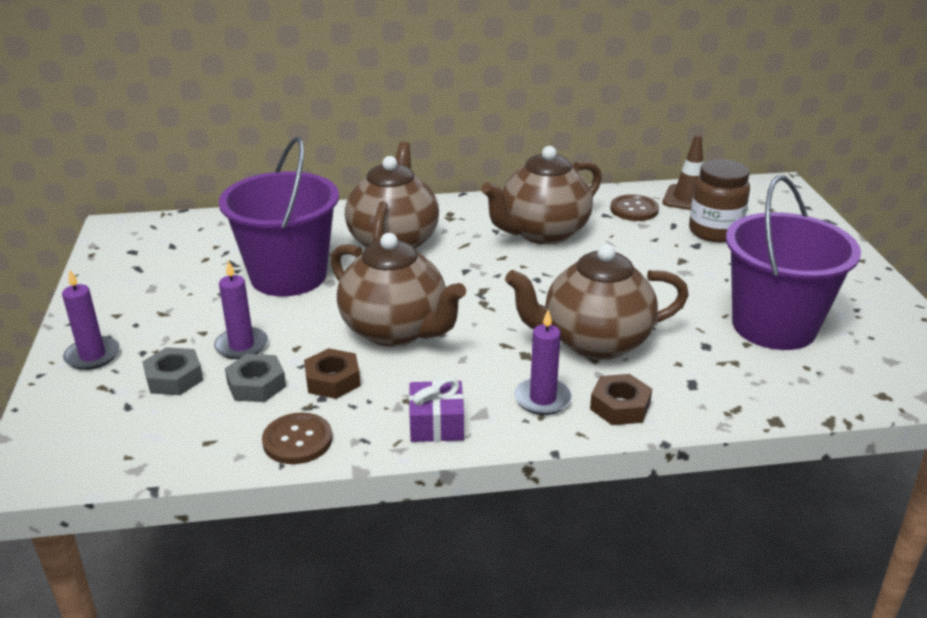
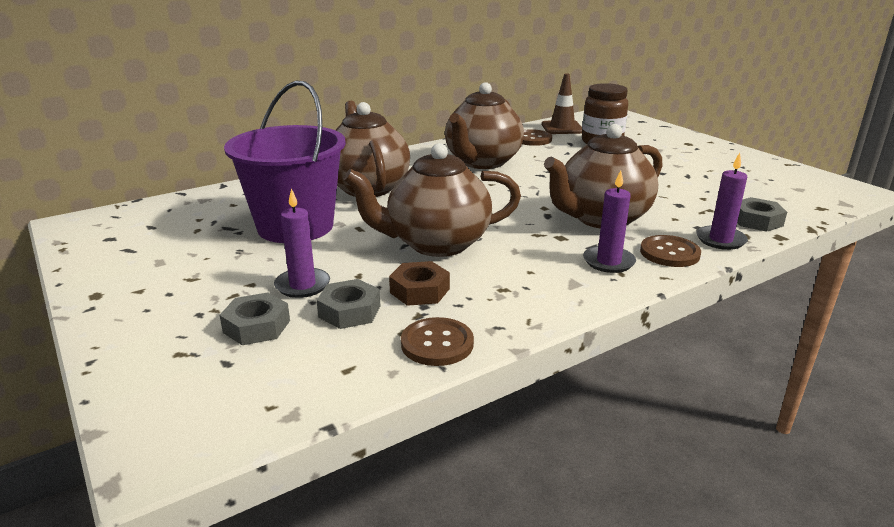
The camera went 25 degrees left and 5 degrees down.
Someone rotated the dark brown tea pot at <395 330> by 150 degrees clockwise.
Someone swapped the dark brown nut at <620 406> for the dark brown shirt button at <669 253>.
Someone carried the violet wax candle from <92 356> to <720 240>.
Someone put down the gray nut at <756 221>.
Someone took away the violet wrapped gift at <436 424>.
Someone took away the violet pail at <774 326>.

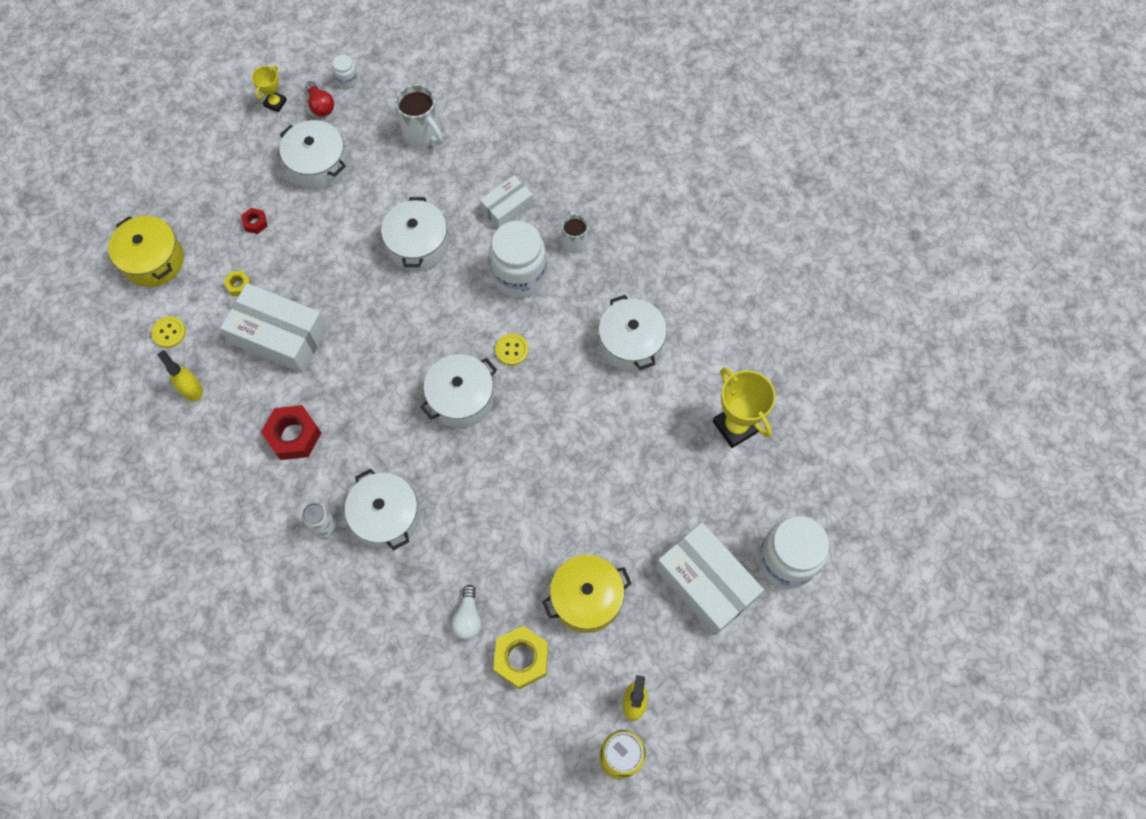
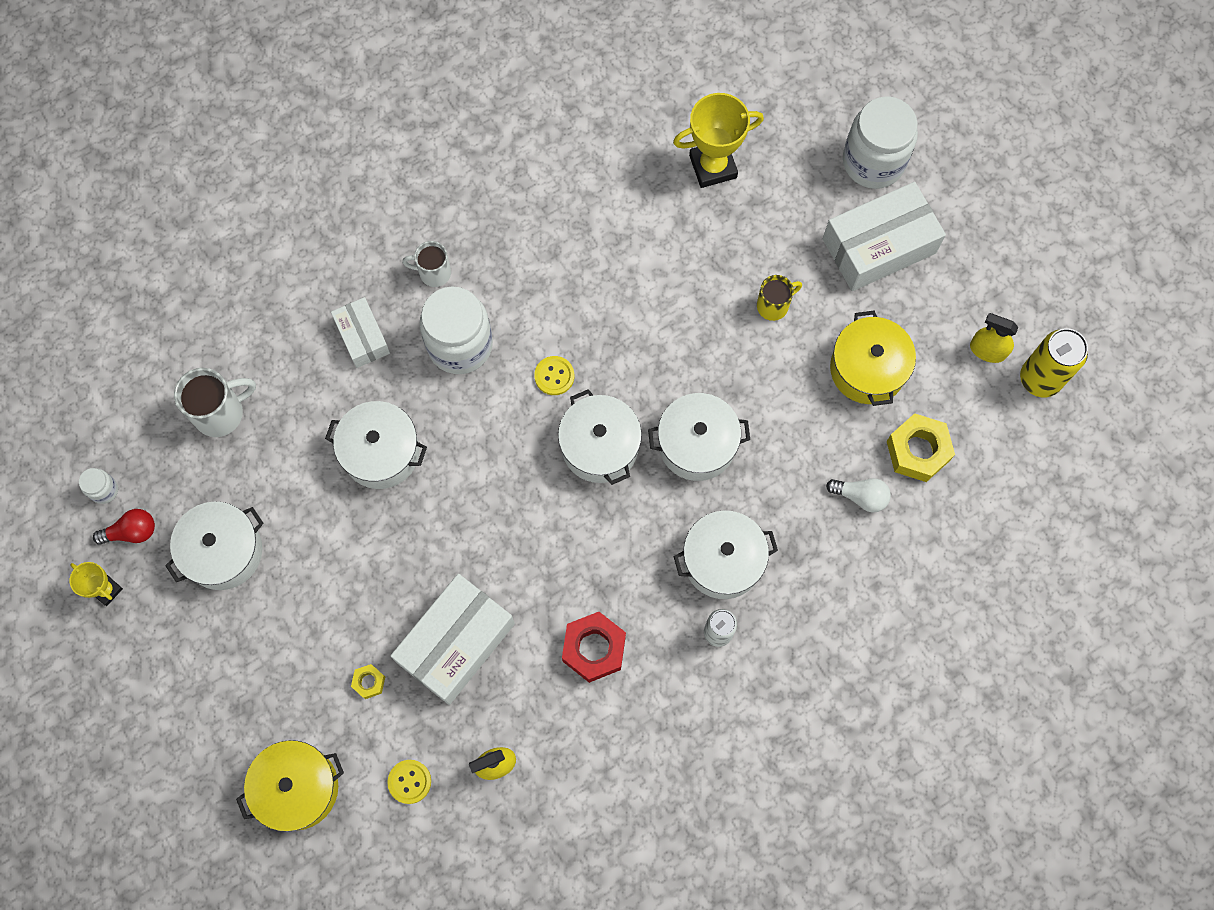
The camera went 75 degrees left and 5 degrees up.
Someone carried the pure white cooking pot from <631 343> to <697 444>.
Someone put down the golden coffee mug at <774 305>.
Someone took away the crimson nut at <255 223>.

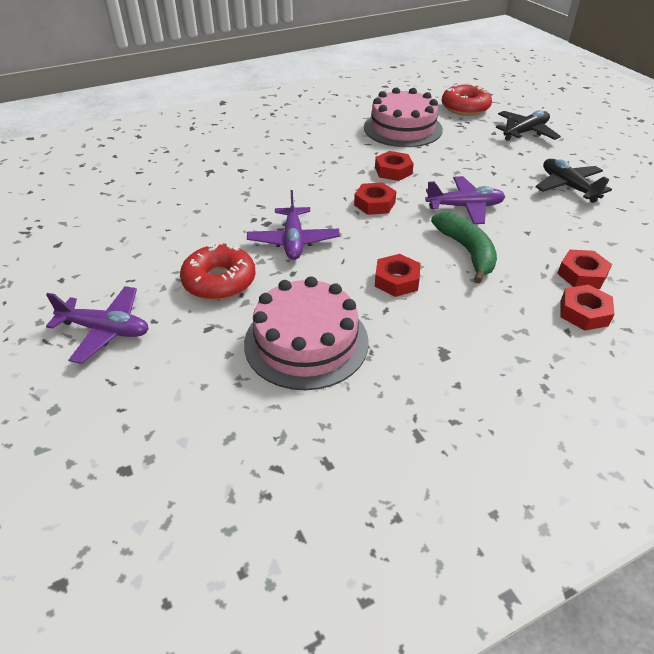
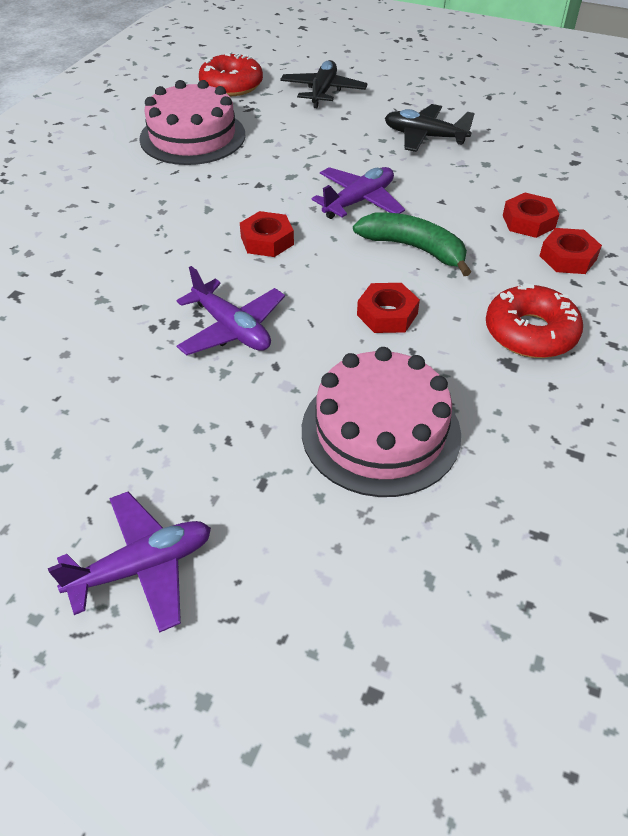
The camera went 40 degrees left and 5 degrees up.
Someone carried the crimson doughnut from <219 281> to <530 332>.
Someone took away the crimson nut at <393 171>.

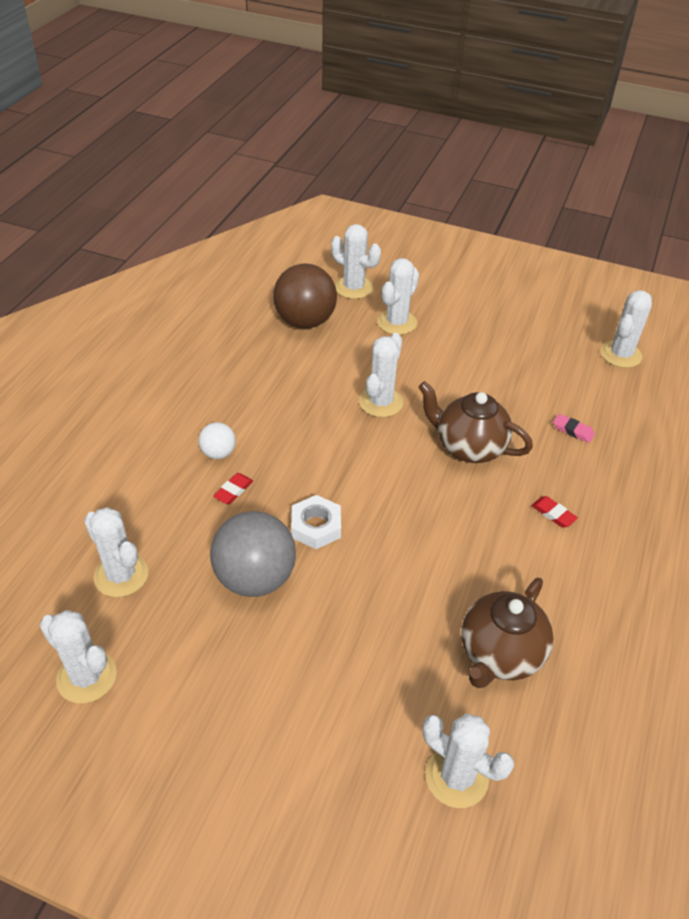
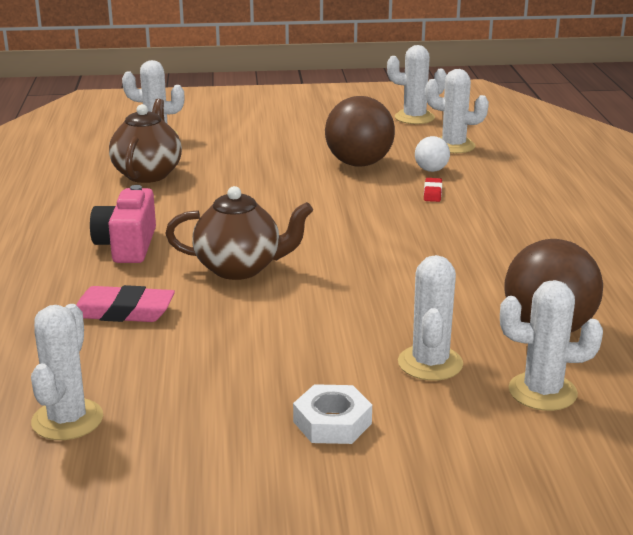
The camera went 155 degrees right and 20 degrees down.
Someone scaled the pink gum eraser at <573 430> by 1.88.
Someone swapped the crimson gum eraser at <553 514> for the pink compact camera at <127 245>.
Someone carried the pure white nut from <316 526> to <332 422>.
Someone repainted the gray play ball at <255 578>, which became the dark brown play ball at <359 164>.
Someone carried the pure white play ball from <218 453> to <431 170>.
Someone took away the pure white saguaro cactus at <381 402>.

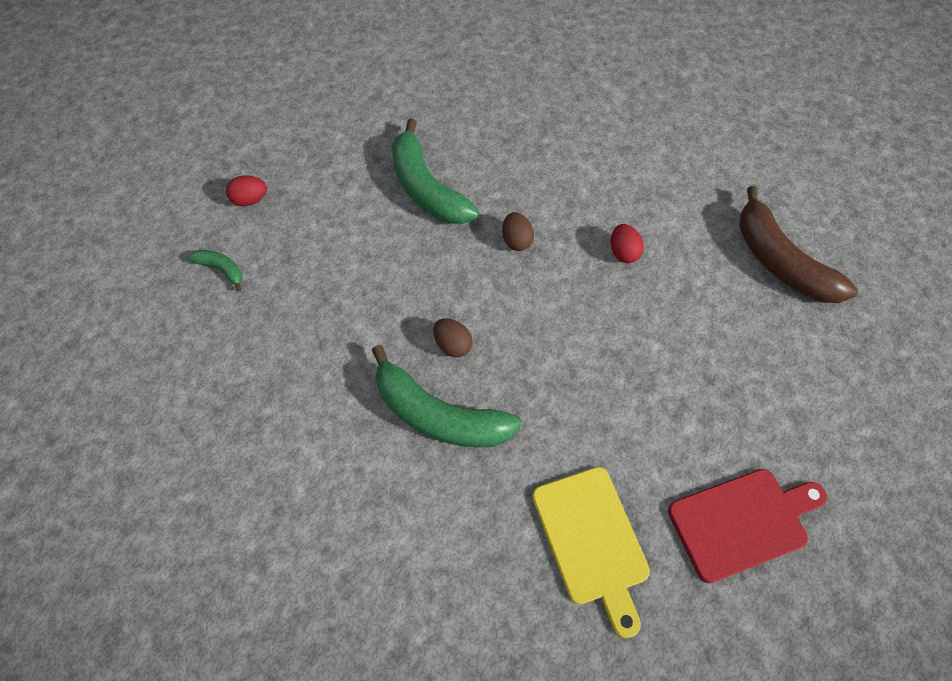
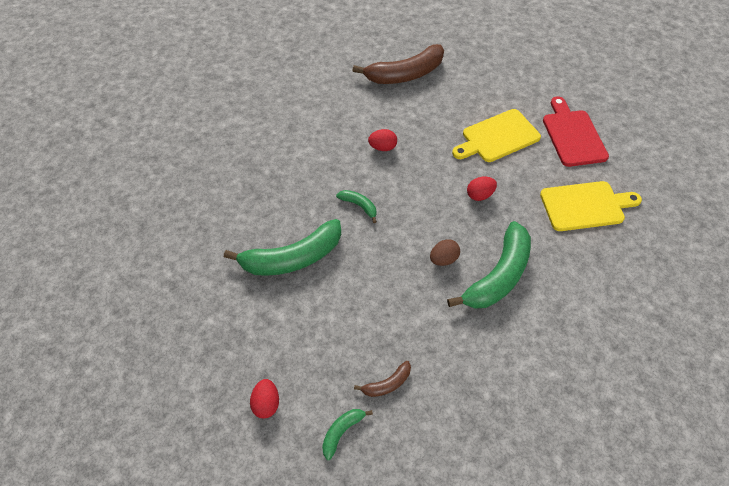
The camera went 80 degrees left and 5 degrees down.
Someone swapped the dark brown toy egg at <516 240> for the emerald banana fruit at <359 206>.
Someone put down the dark brown banana fruit at <387 384>.
Someone put down the golden bread board at <497 137>.
Someone put down the crimson toy egg at <479 195>.

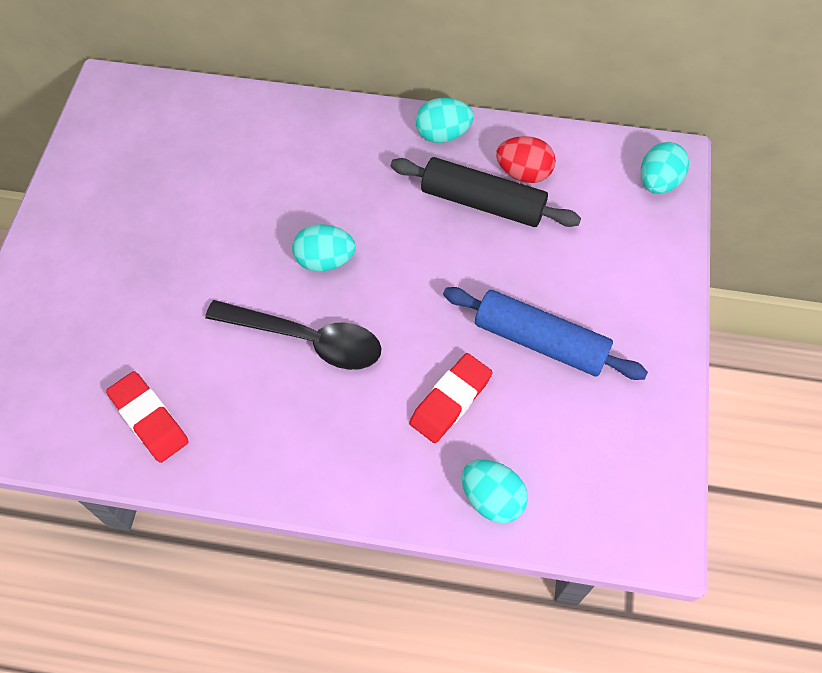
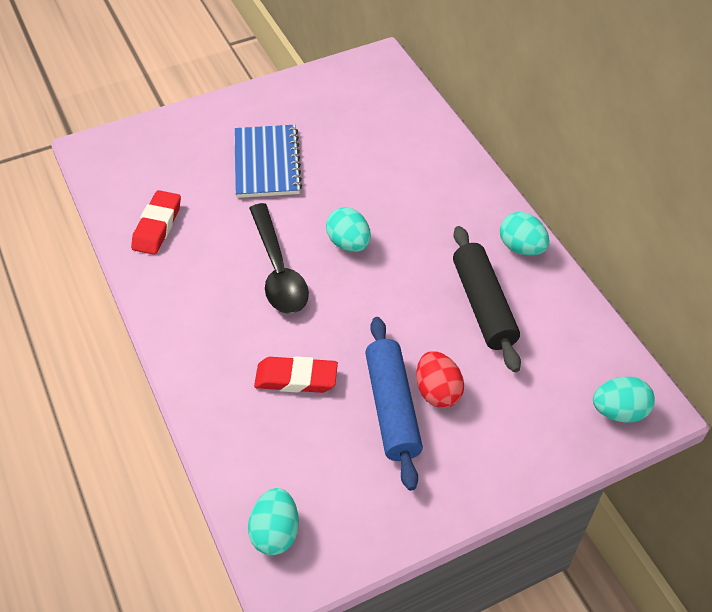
The camera went 55 degrees right and 10 degrees down.
Someone put down the royal blue notebook at <267 163>.
Someone carried the aqua toy egg from <492 498> to <275 532>.
Someone carried the crimson toy egg from <523 173> to <437 391>.

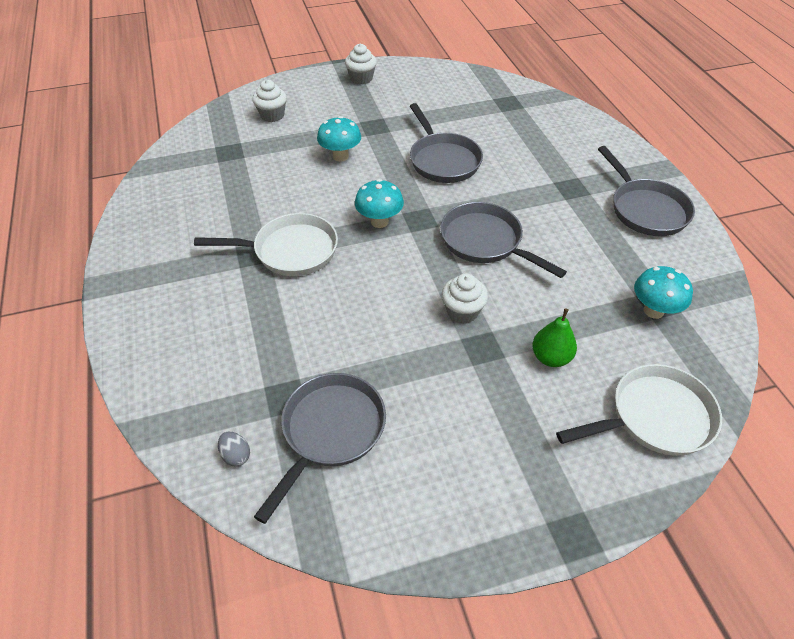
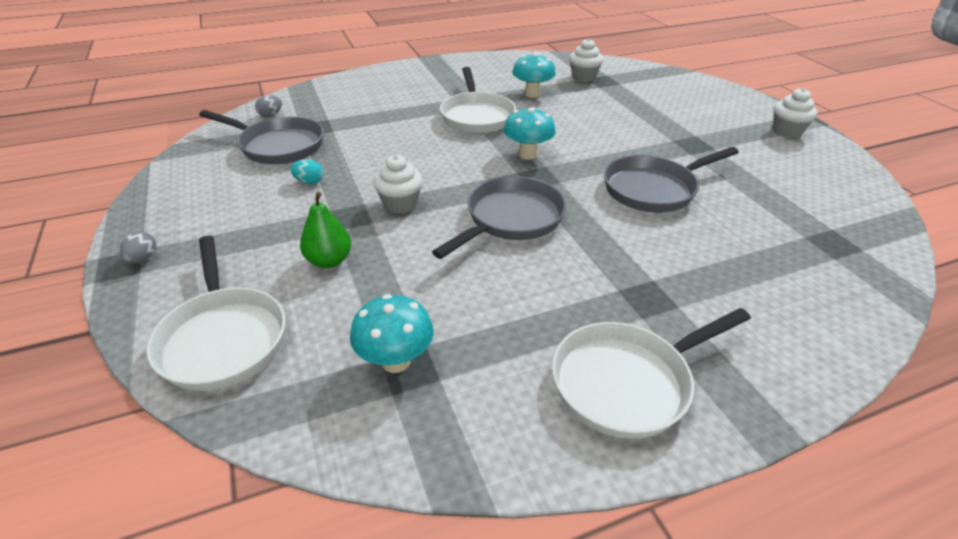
The camera went 85 degrees right and 10 degrees down.
Someone put down the gray toy egg at <143 259>.
Someone put down the aqua toy egg at <309 182>.
Someone carried the aqua mushroom from <340 156> to <532 94>.
Someone repainted the gray skillet at <645 209>, which became the pure white skillet at <627 382>.
Someone carried the pure white cupcake from <272 115> to <583 77>.

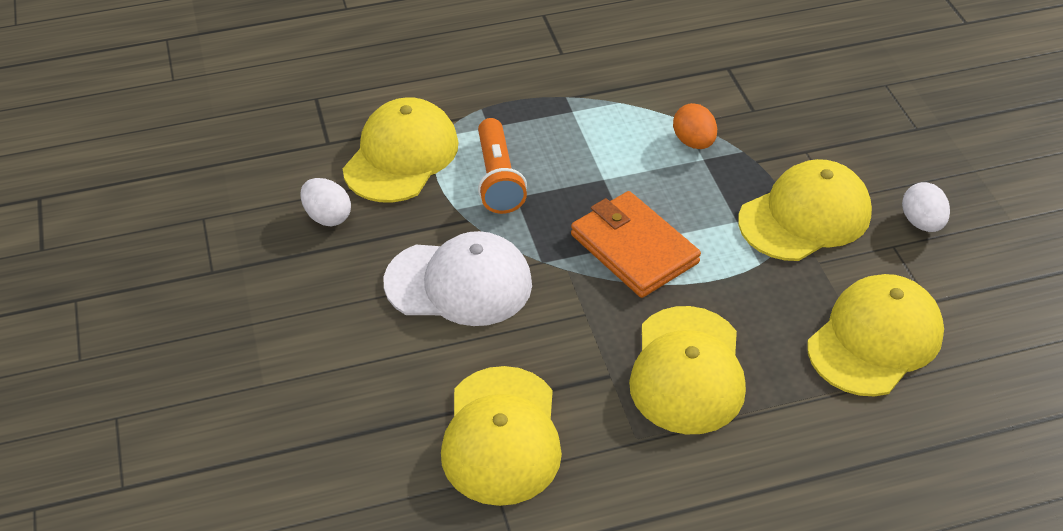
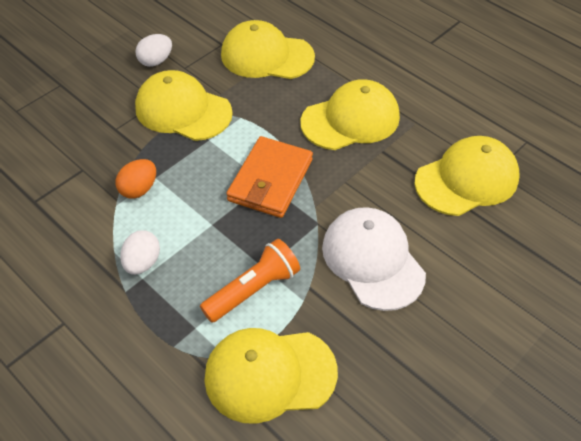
The camera went 120 degrees left and 5 degrees up.
Someone carried the pure white toy egg from <327 216> to <142 262>.

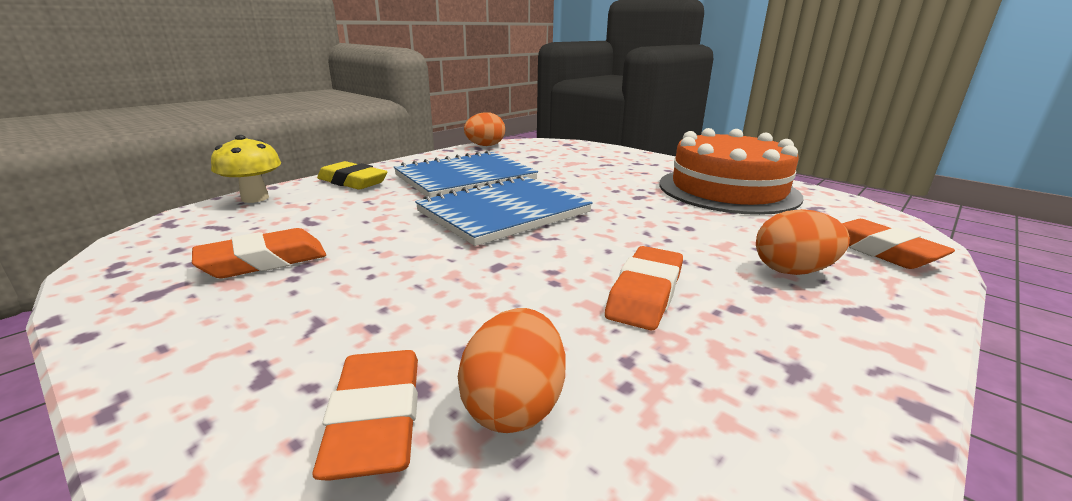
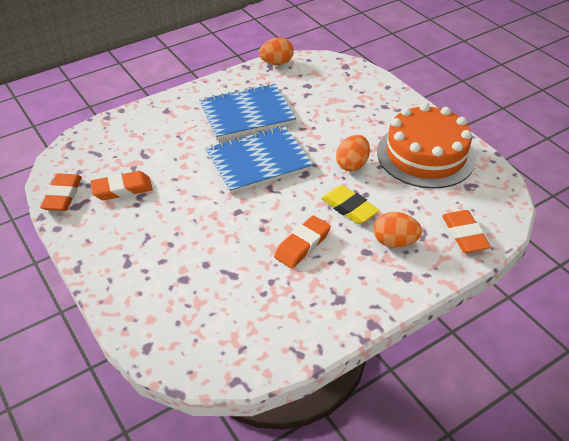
The camera went 15 degrees right and 20 degrees up.
Someone carried the bright orange gum eraser from <377 420> to <63 196>.
Someone carried the golden gum eraser from <353 182> to <349 208>.
Someone carried the bright orange toy egg from <514 405> to <352 165>.
Someone took away the golden mushroom at <255 198>.

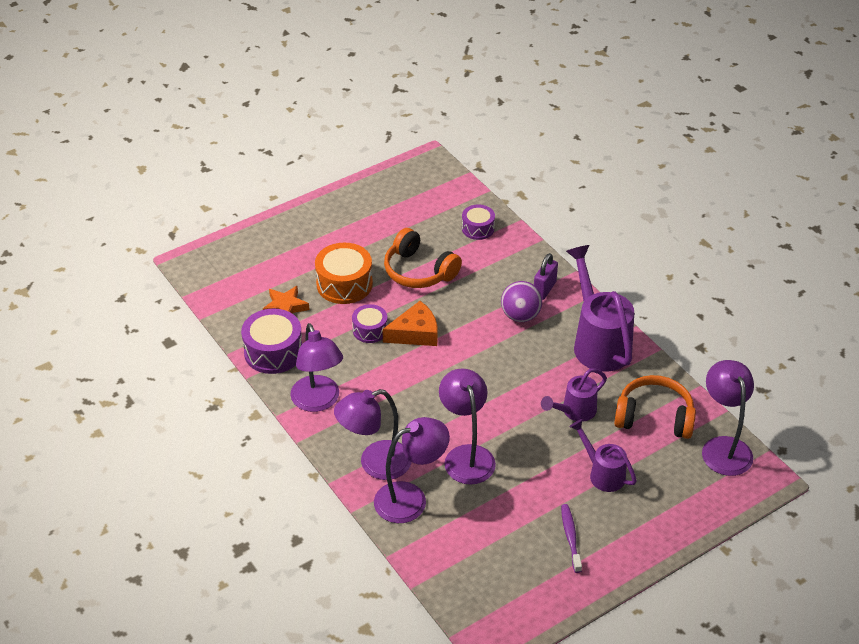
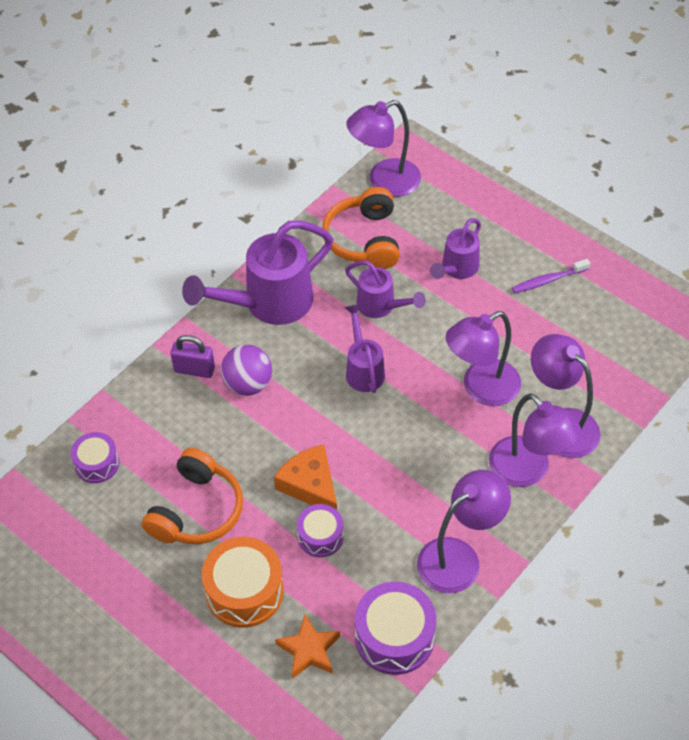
The camera went 105 degrees left and 10 degrees up.
Someone put down the violet sprinkling can at <363 369>.

